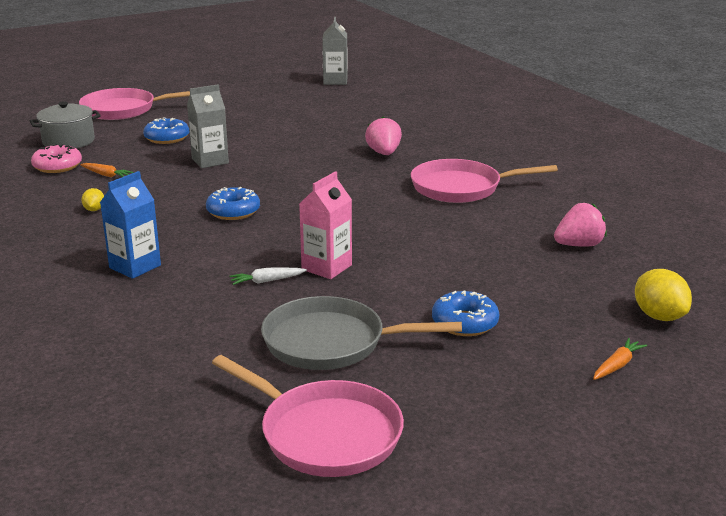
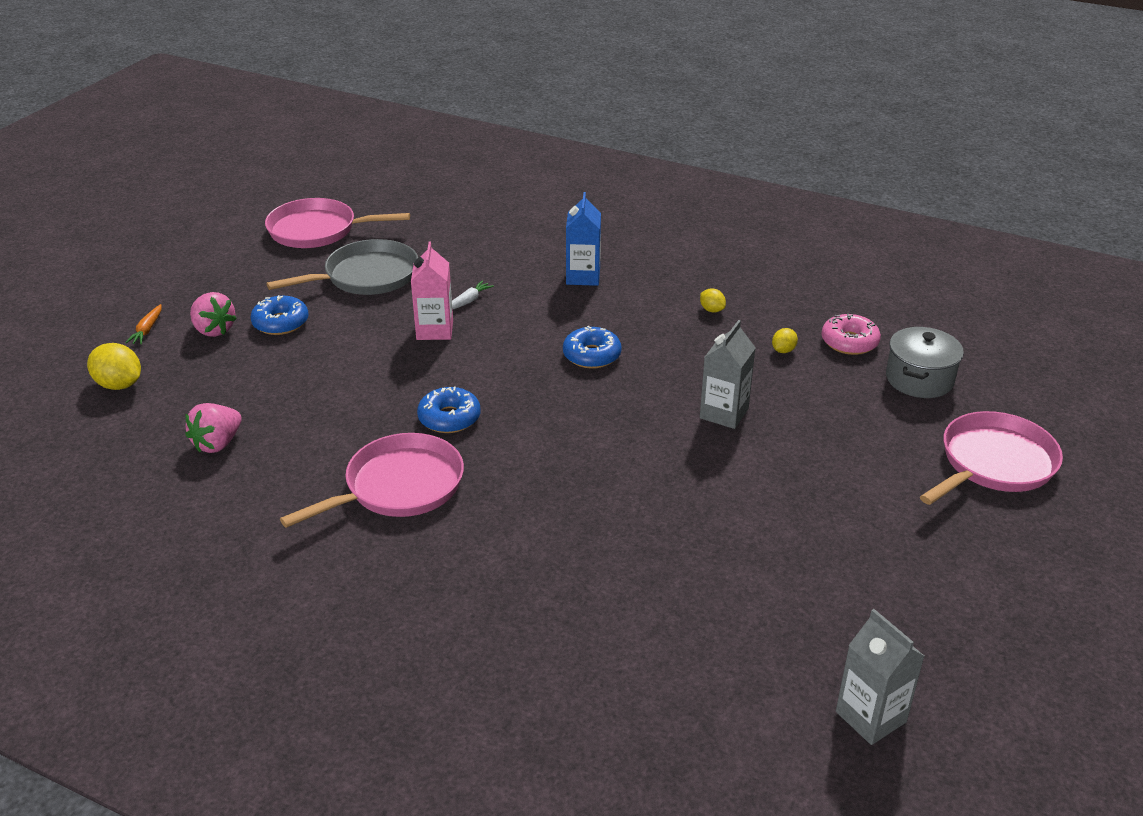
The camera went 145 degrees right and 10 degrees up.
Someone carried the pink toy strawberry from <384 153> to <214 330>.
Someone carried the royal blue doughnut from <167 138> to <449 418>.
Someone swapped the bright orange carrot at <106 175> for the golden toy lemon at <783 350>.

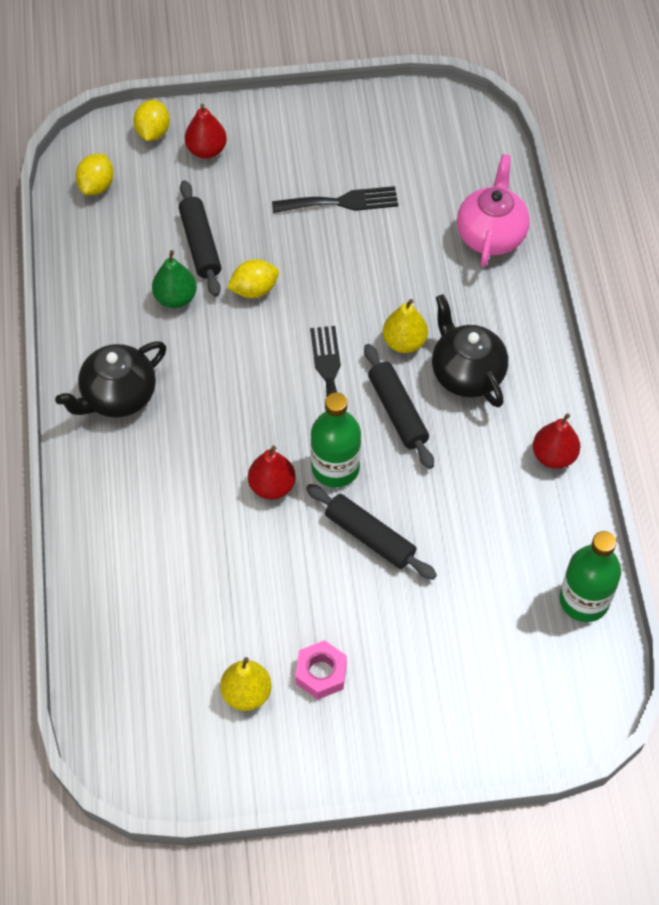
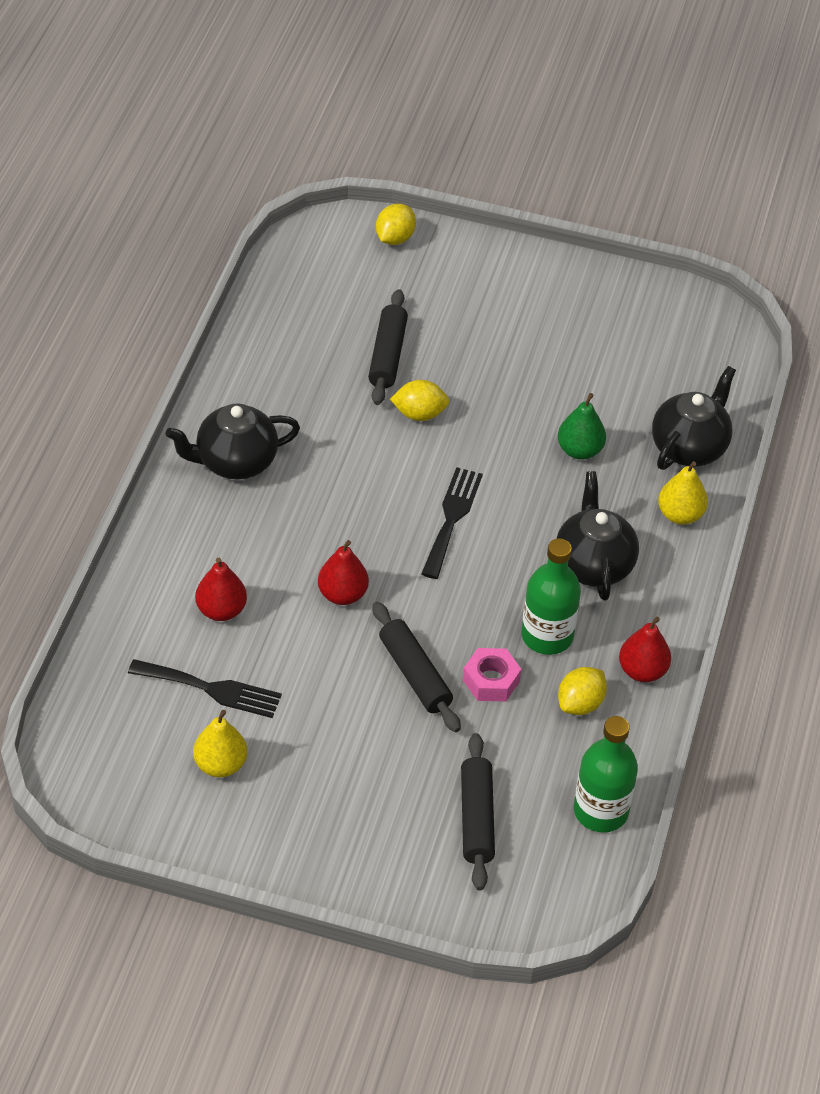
The camera went 20 degrees right and 10 degrees down.
Someone carried the ebony fork from <340 202> to <210 689>.
Someone carried the crimson pear from <206 150> to <221 610>.
Someone carried the ebony rolling pin from <397 411> to <476 818>.
Someone carried the pink nut from <321 673> to <491 681>.
Someone carried the emerald bottle from <335 468> to <547 636>.
Someone carried the emerald pear from <175 298> to <579 450>.
Someone carried the golden toy lemon from <97 186> to <580 704>.
Someone repainted the pink tea pot at <491 235>, which became the ebony tea pot at <689 447>.
Someone carried the golden pear from <404 342> to <680 515>.

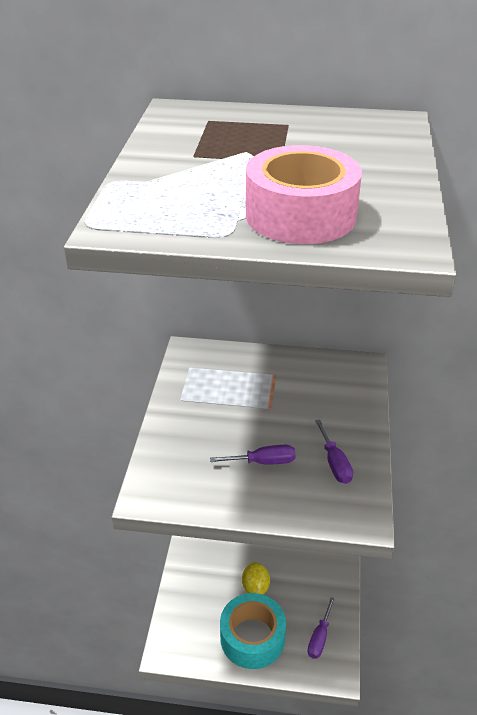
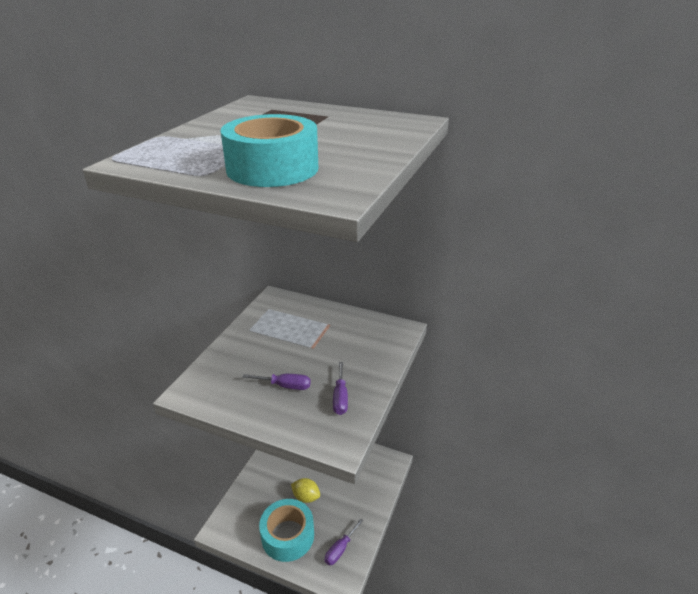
The camera went 15 degrees right and 5 degrees down.
Someone repainted the pink sticky tape at <300 215>, which became the aqua sticky tape at <272 168>.
Someone rotated the golden toy lemon at <255 587> by 75 degrees counterclockwise.

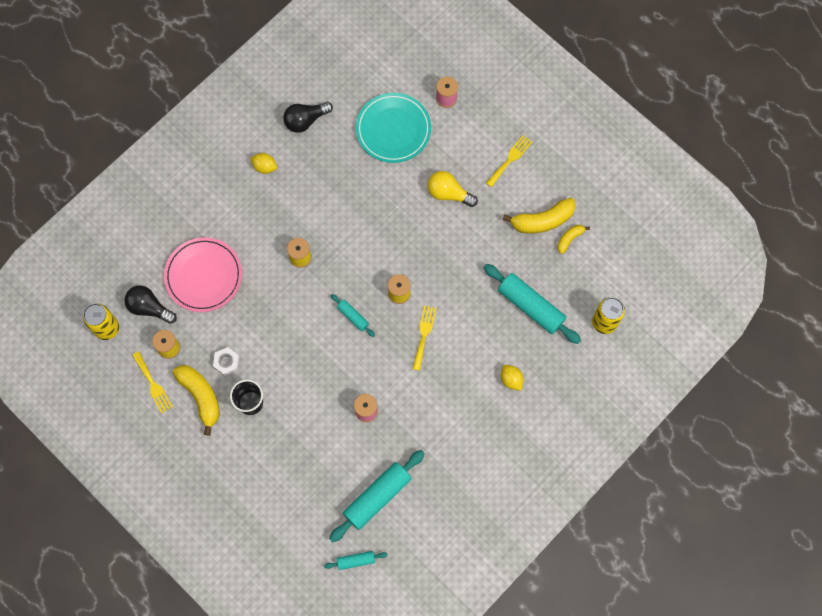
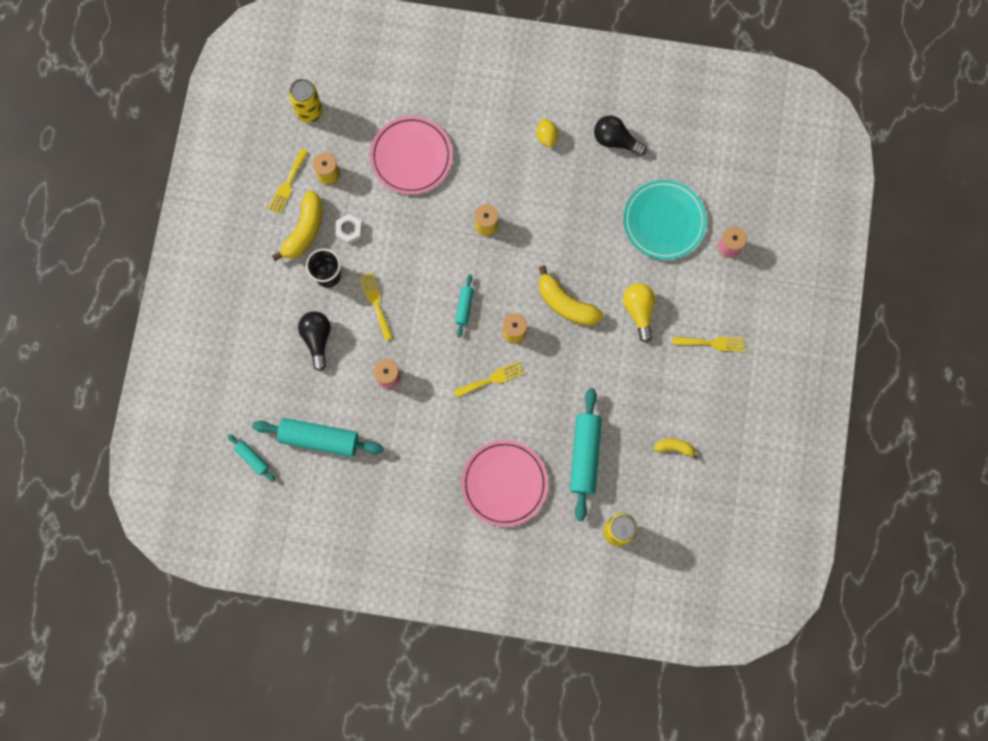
The camera went 55 degrees right and 5 degrees up.
Someone carried the ebony lightbulb from <149 308> to <317 339>.
Someone put down the golden fork at <376 303>.
Someone swapped the golden toy lemon at <511 379> for the pink flat dish at <504 483>.
Someone carried the golden banana fruit from <542 220> to <566 304>.

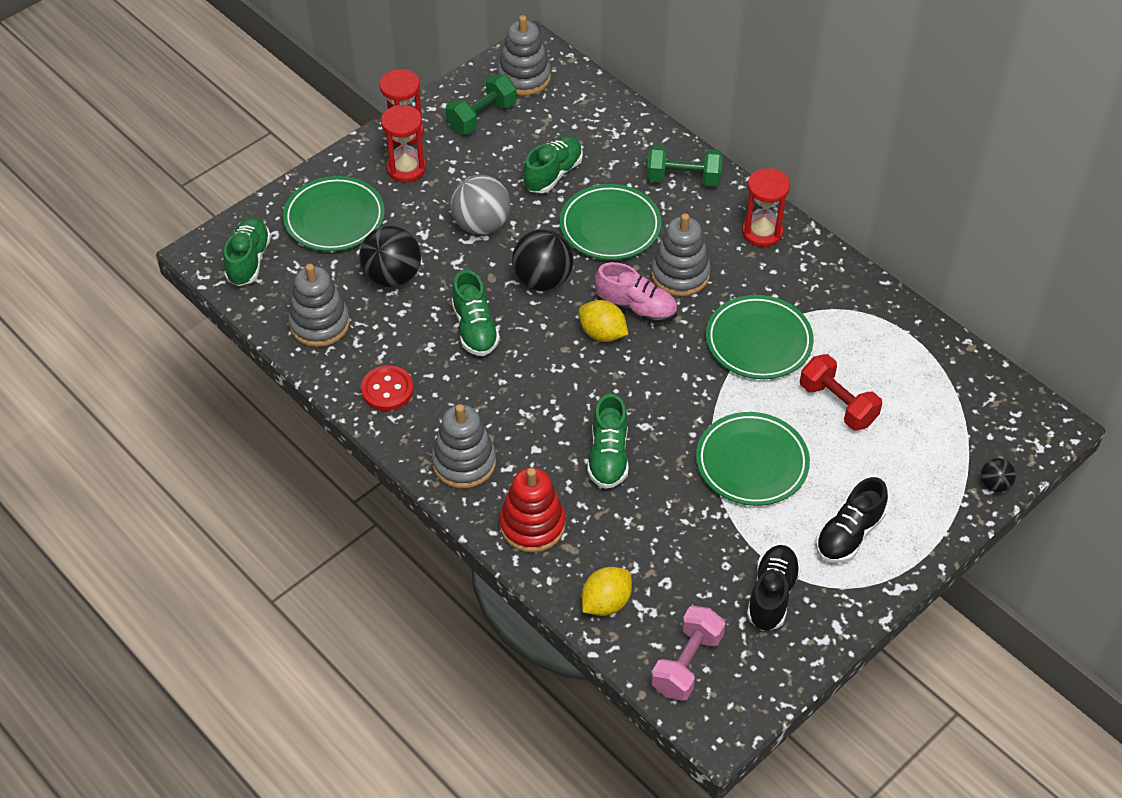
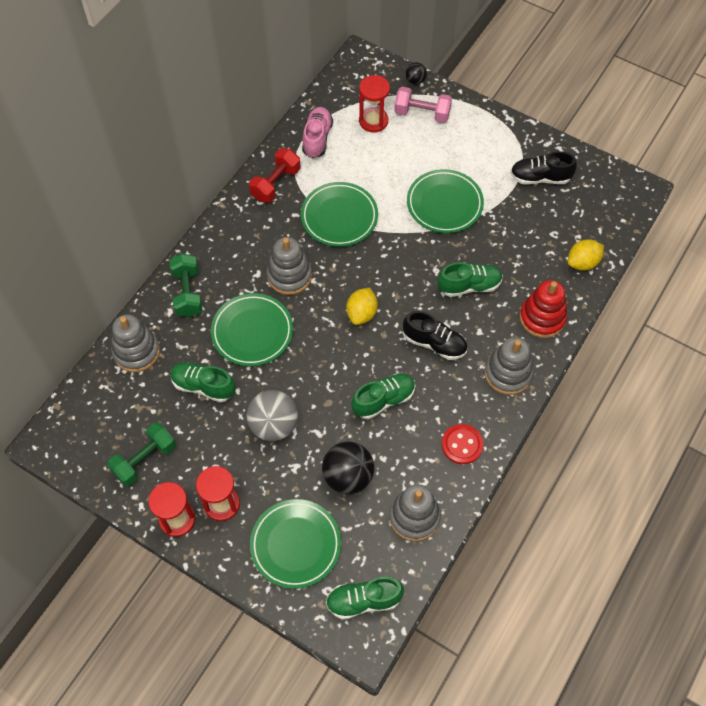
The camera went 105 degrees left and 10 degrees up.
Someone rotated the emerald dumbbell at <482 117> by 75 degrees counterclockwise.
Someone carried the gray stacking rings from <524 77> to <136 351>.
Someone carried the crimson dumbbell from <837 404> to <276 184>.
Someone carried the pink shoe from <636 308> to <317 138>.
Someone carried the crimson hourglass from <762 232> to <373 121>.
Someone carried the pink dumbbell from <686 663> to <422 114>.
Someone carried the ebony shoe from <849 534> to <434 343>.
Someone rotated the golden toy lemon at <606 602> by 60 degrees counterclockwise.
Someone took away the ebony play ball at <542 280>.

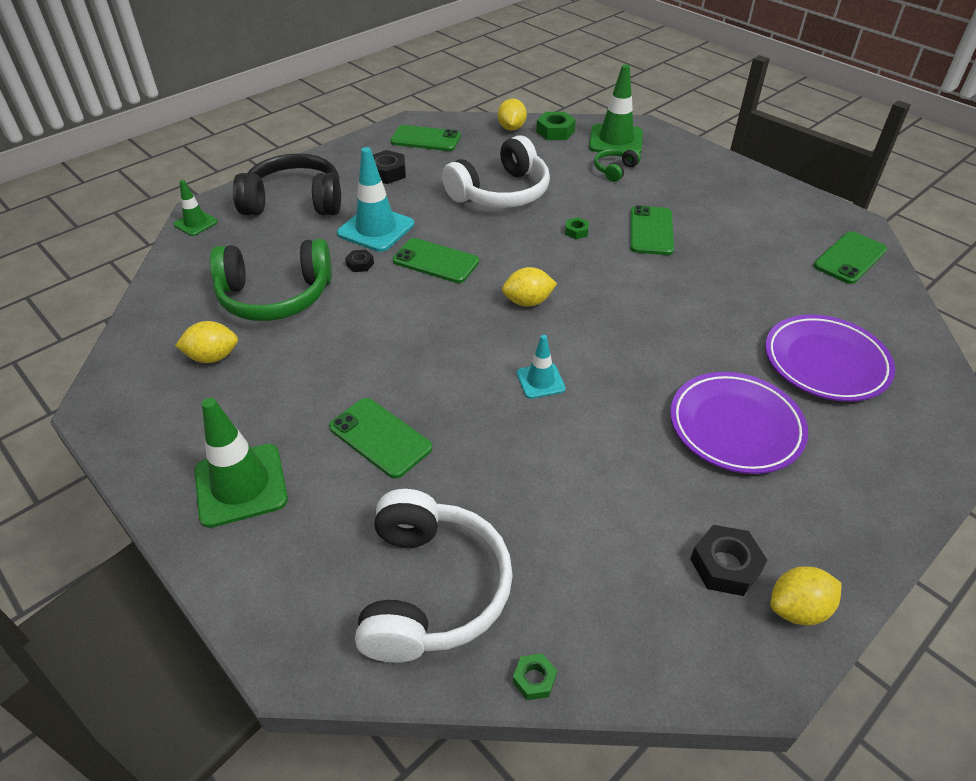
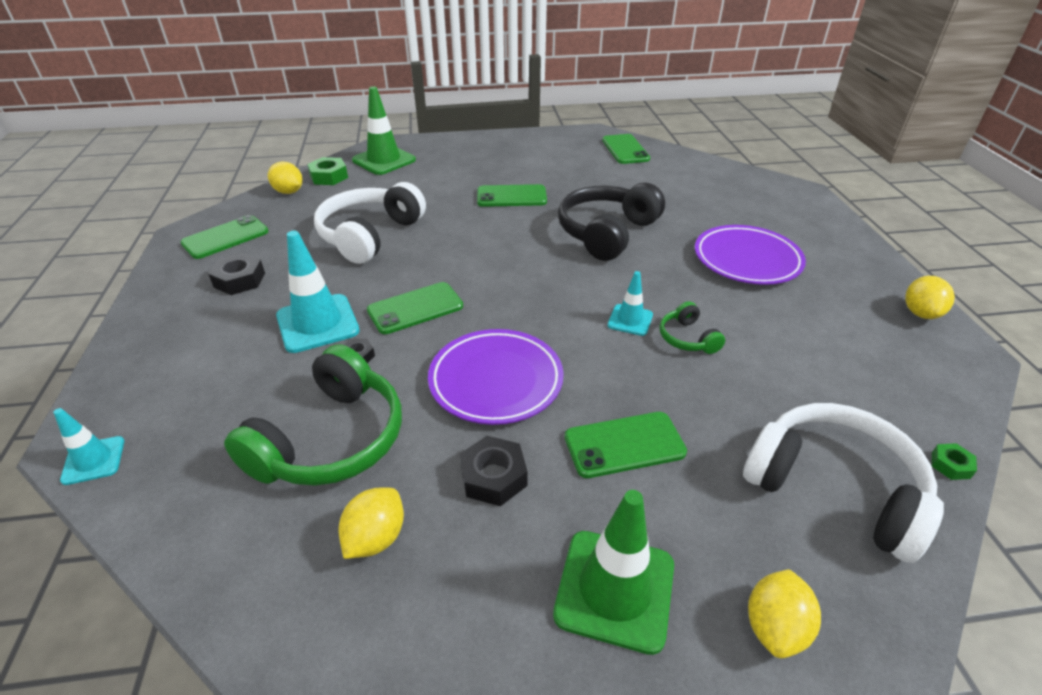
The camera went 55 degrees left and 5 degrees down.
Someone repainted the emerald traffic cone at <196 223>, which became the aqua traffic cone at <93 460>.
Someone rotated the pure white headset at <501 193> by 150 degrees counterclockwise.
Someone carried the violet flat dish from <825 363> to <496 381>.
Someone carried the ebony nut from <725 565> to <493 477>.
Someone rotated the emerald mobile phone at <651 231> by 45 degrees counterclockwise.
Someone carried the ebony headset from <295 201> to <606 233>.
Someone carried the emerald headset from <614 170> to <687 338>.
Someone carried the golden toy lemon from <528 302> to <774 627>.
Someone took away the emerald nut at <576 231>.

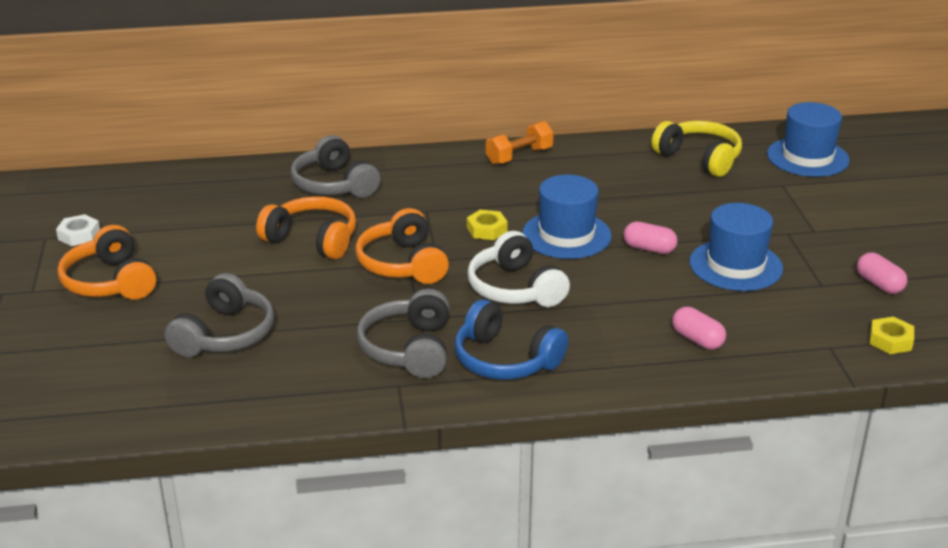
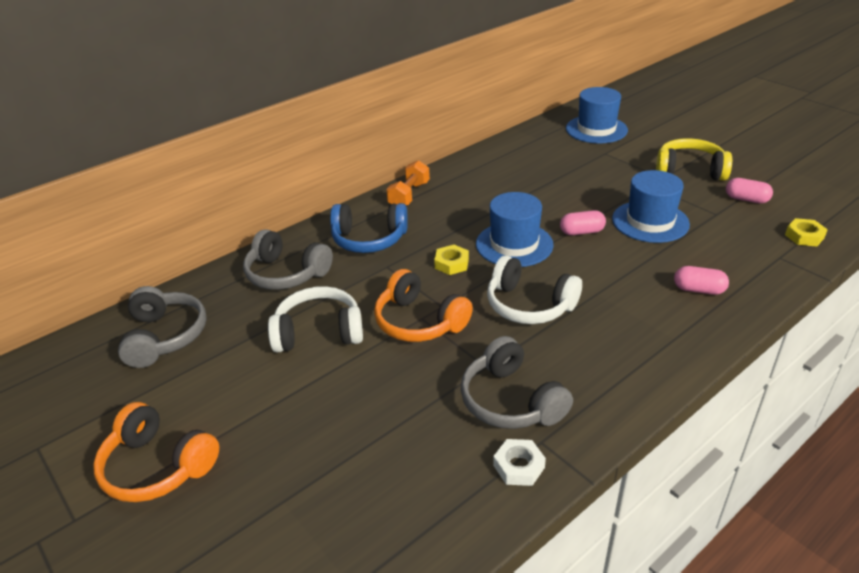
The camera went 30 degrees left and 5 degrees up.
Someone carried the gray headset from <225 334> to <165 336>.
Someone repainted the bright orange headset at <312 240>, which became the pure white headset at <319 332>.
Someone carried the royal blue headset from <505 360> to <369 239>.
Someone carried the pure white nut from <79 235> to <519 466>.
Someone carried the golden headset from <699 158> to <689 170>.

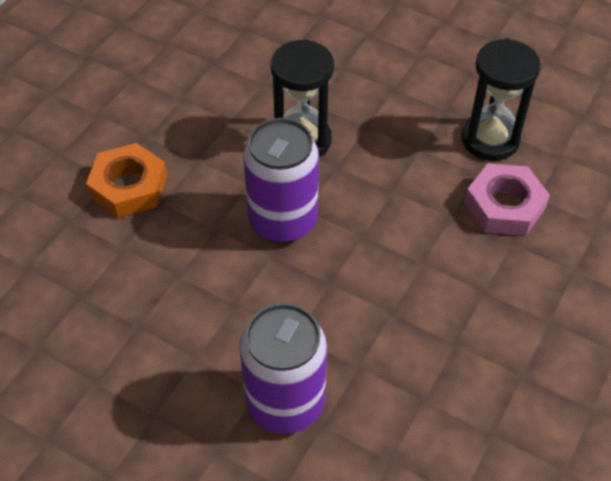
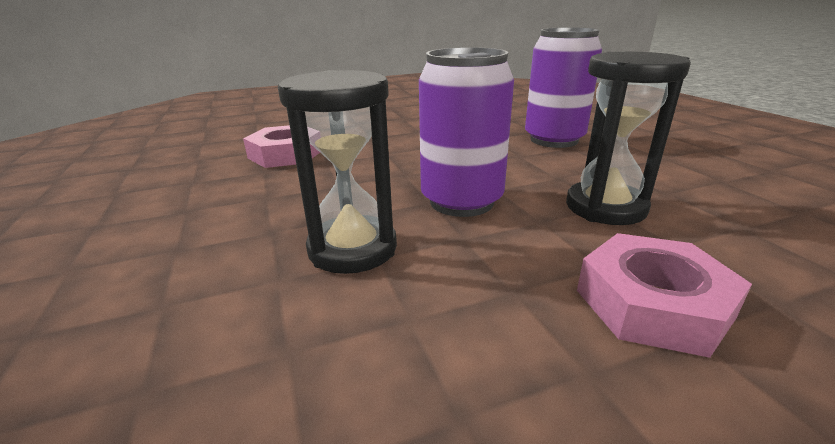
The camera went 140 degrees left and 25 degrees down.
Someone carried the ebony hourglass from <490 139> to <605 207>.
Someone repainted the bright orange nut at <129 187>, which became the pink nut at <652 303>.

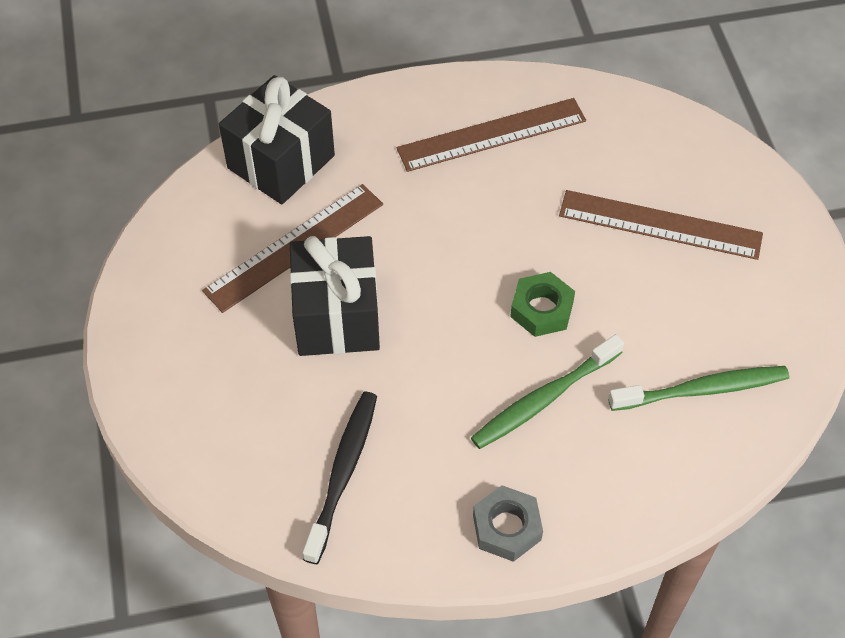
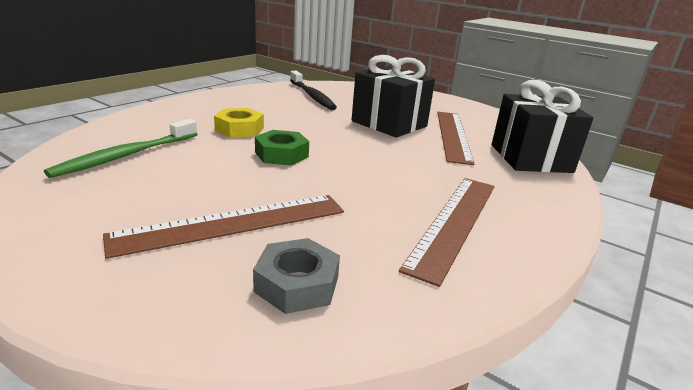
The camera went 135 degrees right and 30 degrees down.
Someone swapped the emerald dental brush at <544 399> for the golden nut at <239 129>.
Someone carried the gray nut from <507 527> to <297 284>.

